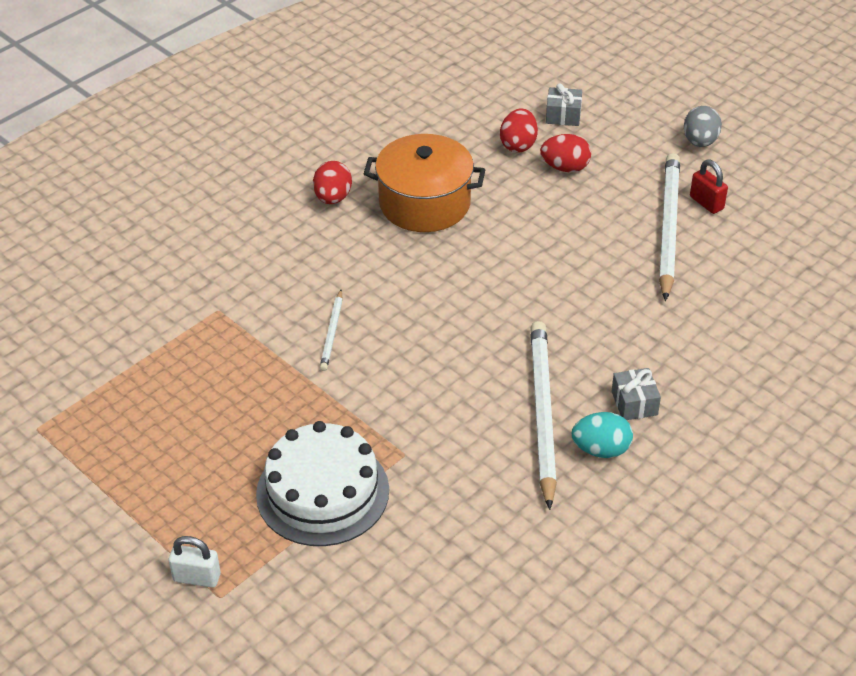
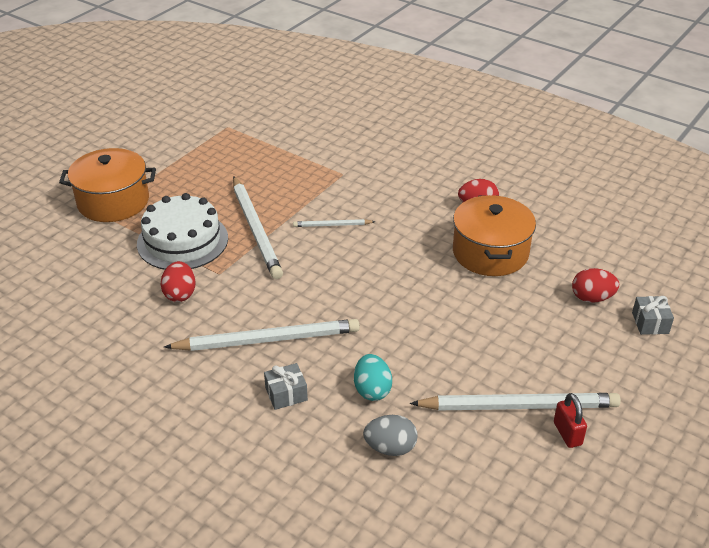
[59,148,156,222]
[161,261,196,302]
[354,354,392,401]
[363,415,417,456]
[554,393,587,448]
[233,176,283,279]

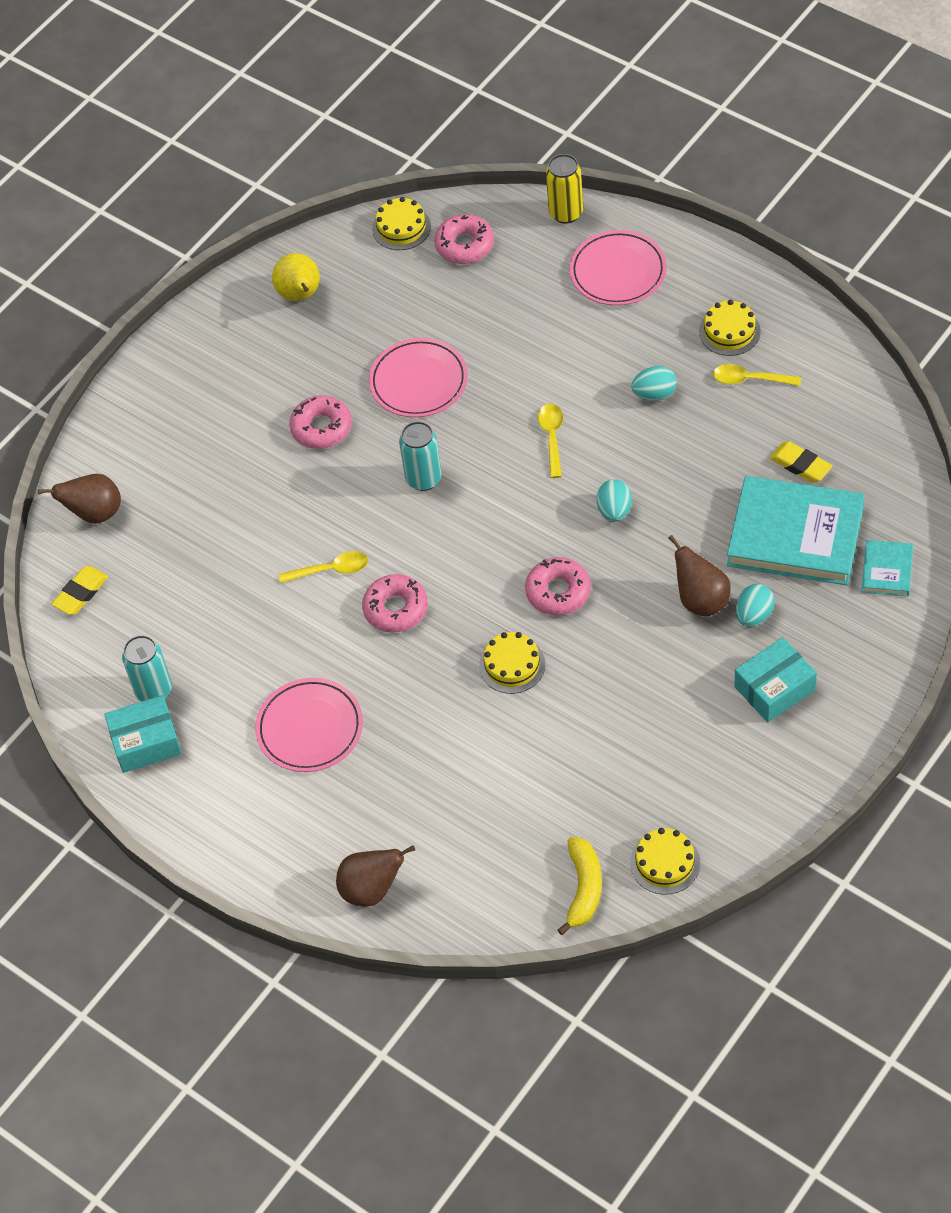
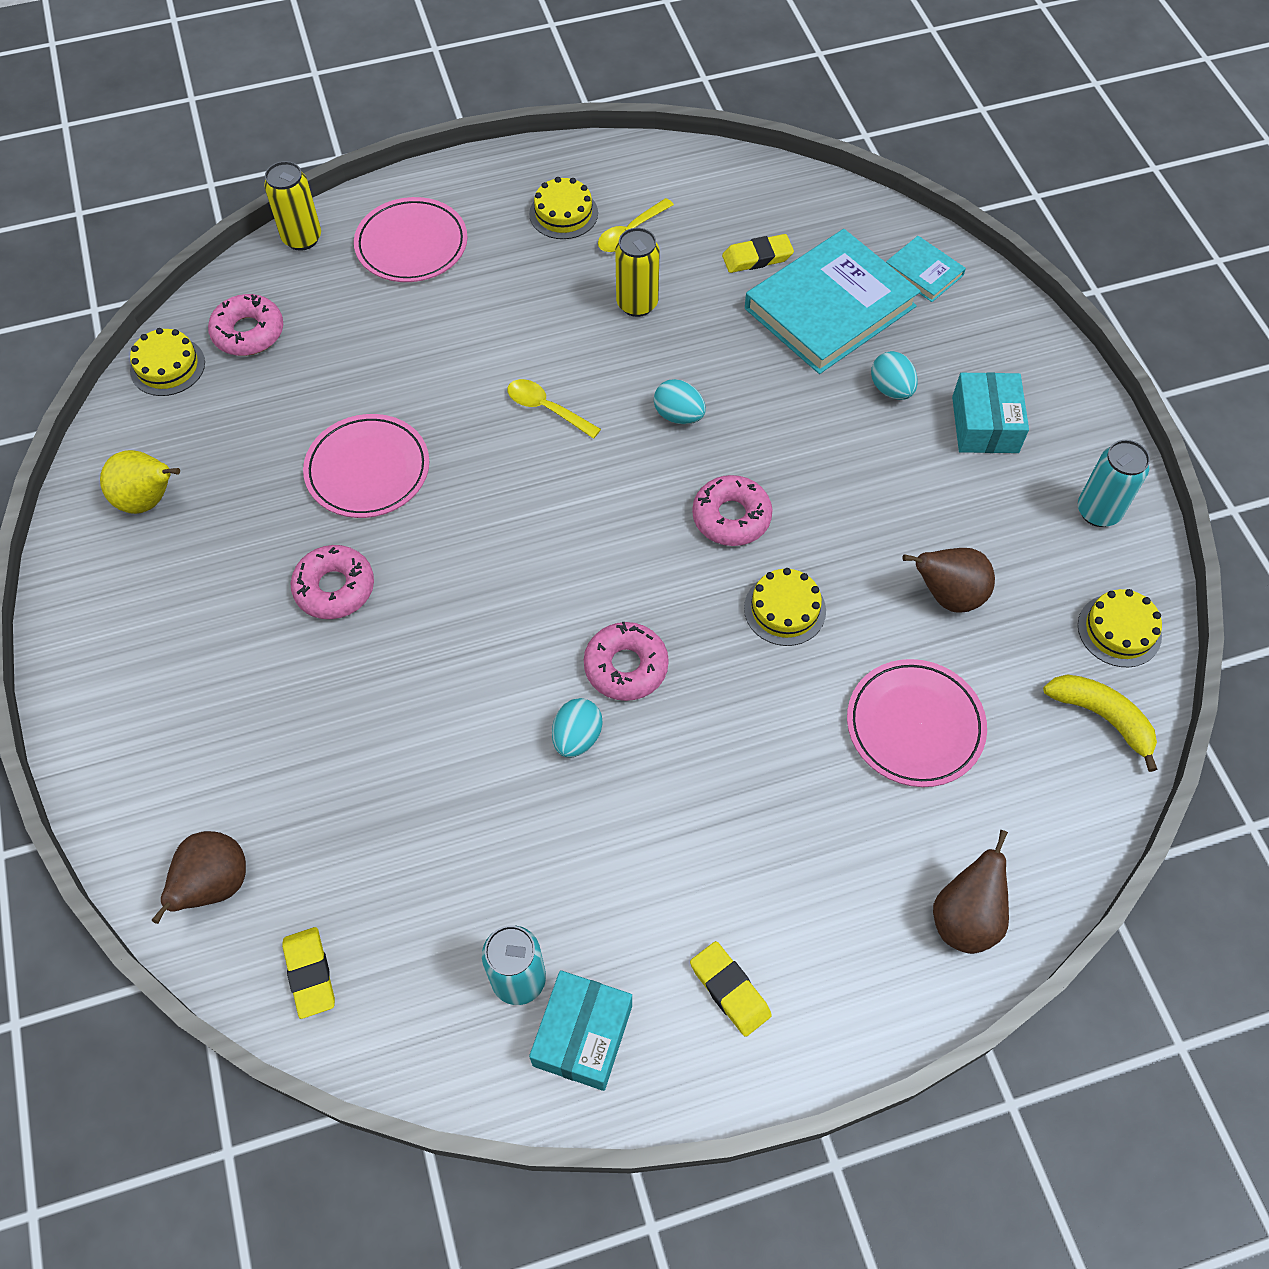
[847,659,987,787]
[279,551,368,584] (first image)
[1078,440,1150,527]
[552,698,603,758]
[902,548,995,613]
[615,228,660,317]
[690,941,772,1037]

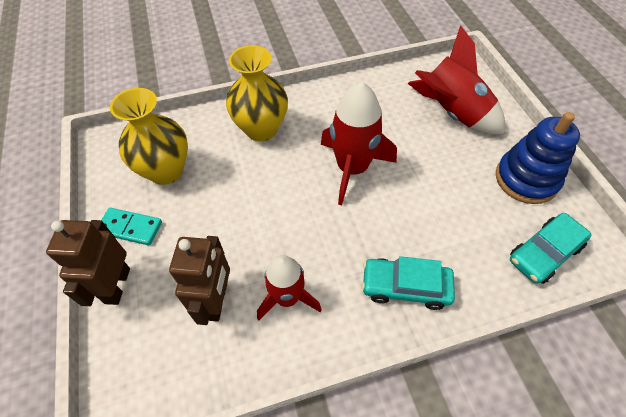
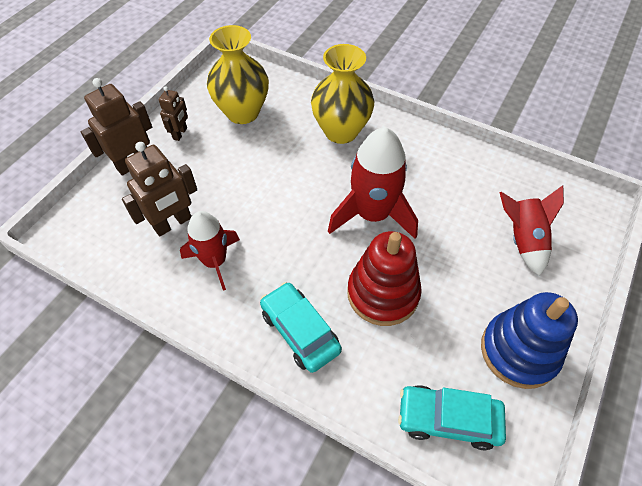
[159,86,188,141]
[499,185,564,276]
[347,231,422,326]

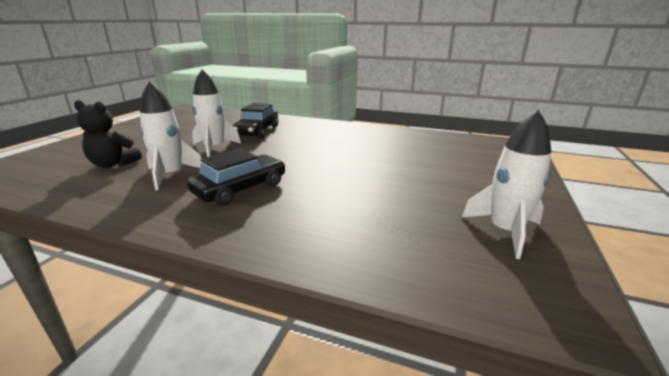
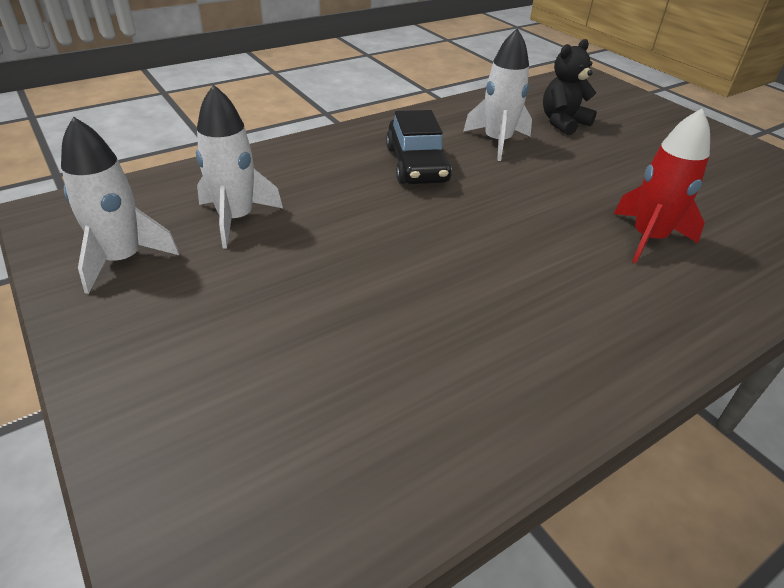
[196,84,283,249]
[614,109,710,263]

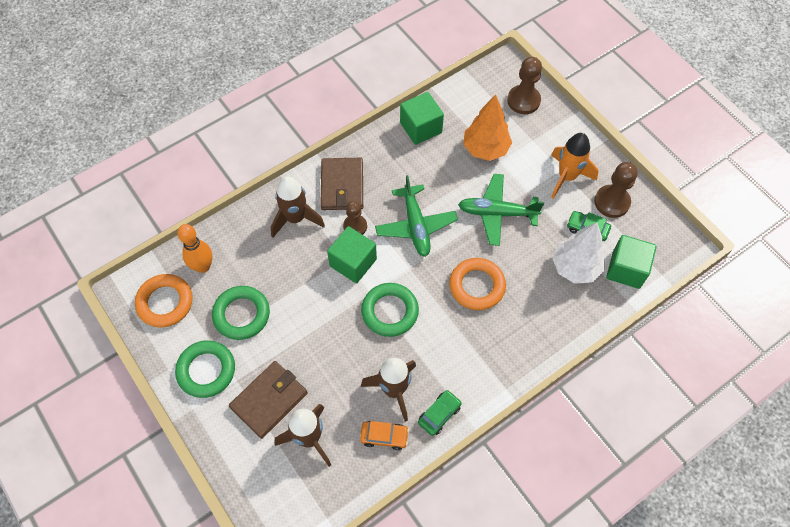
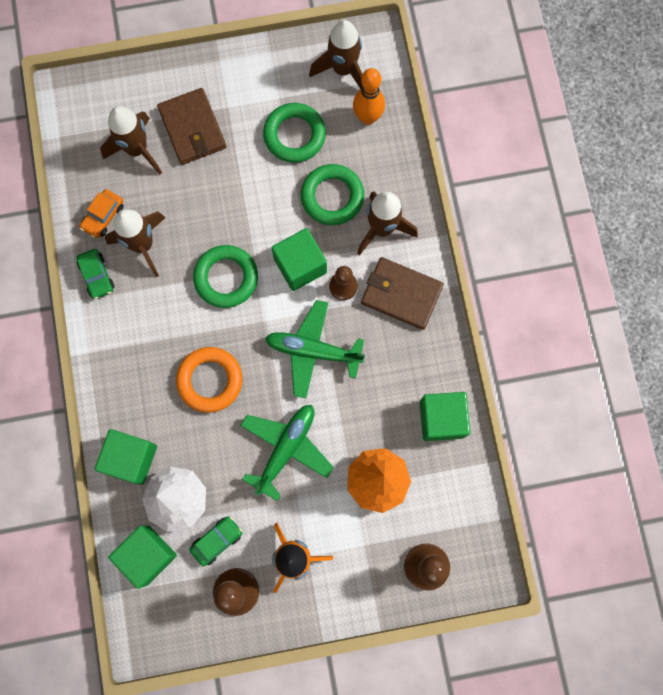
[309,20,362,89]
[301,164,364,225]
[95,429,157,485]

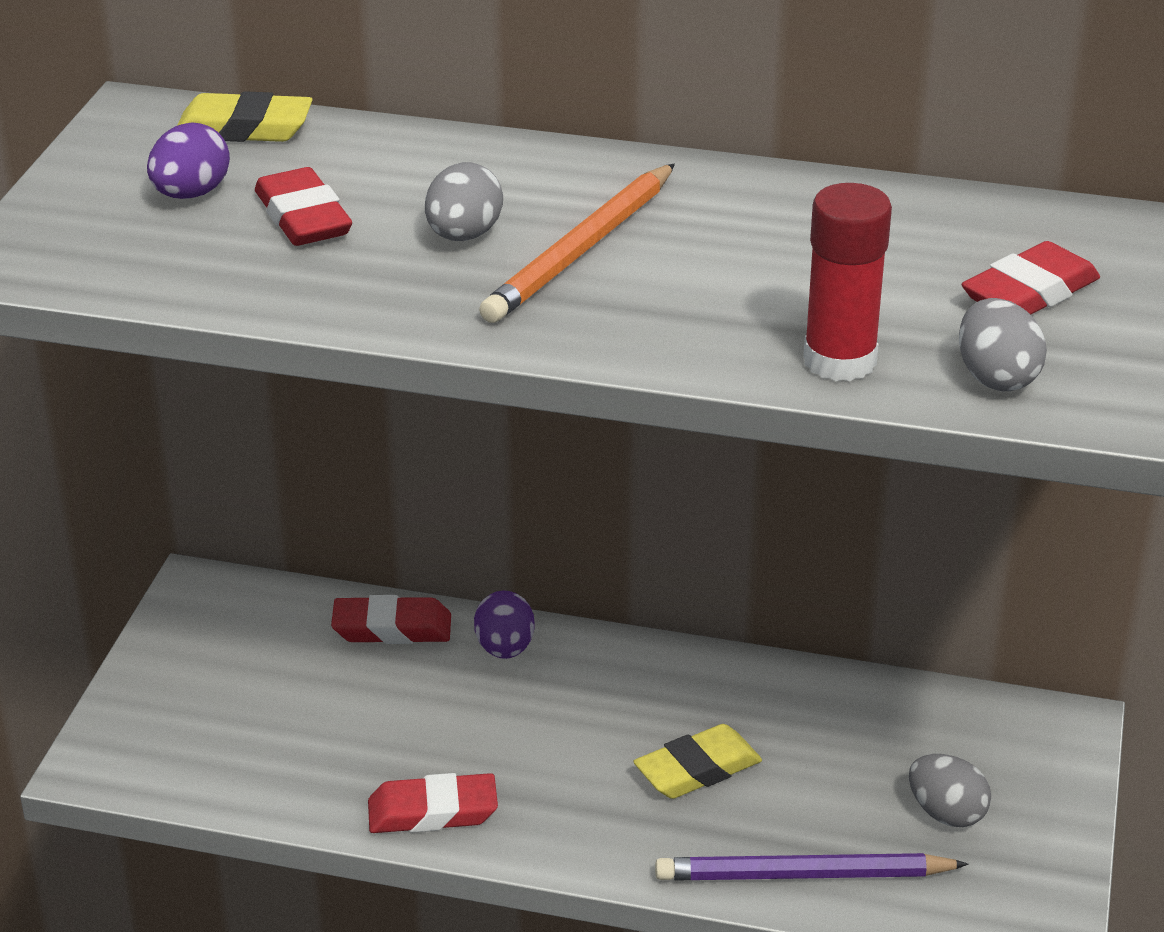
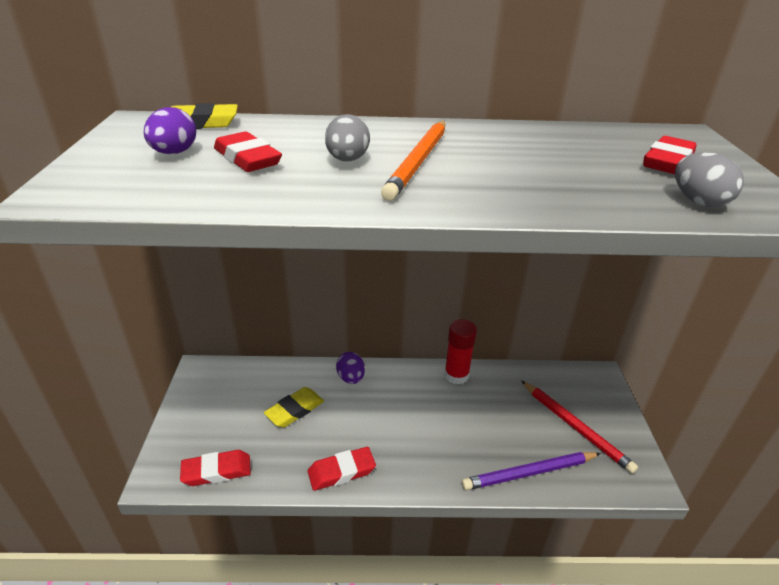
[180,450,251,486]
[264,387,324,428]
[444,319,477,385]
[522,381,638,474]

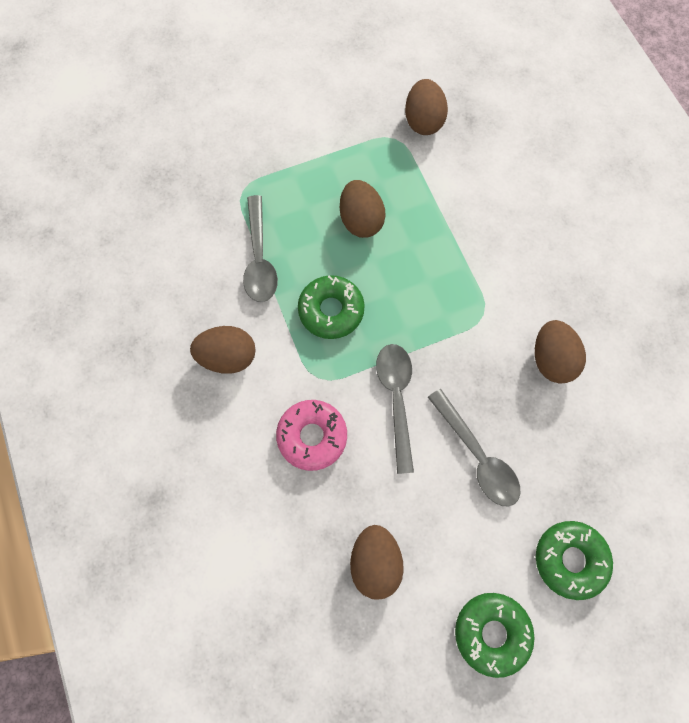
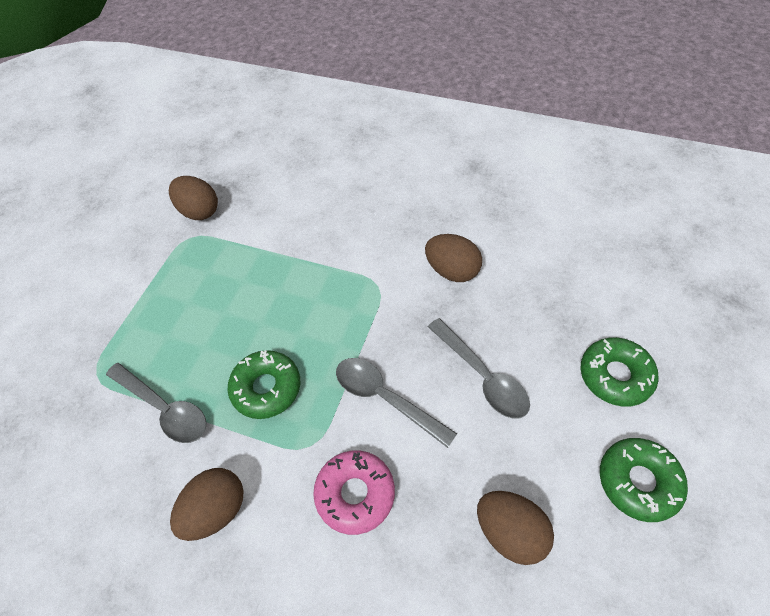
[340,180,386,238] (first image)
[428,318,530,419]

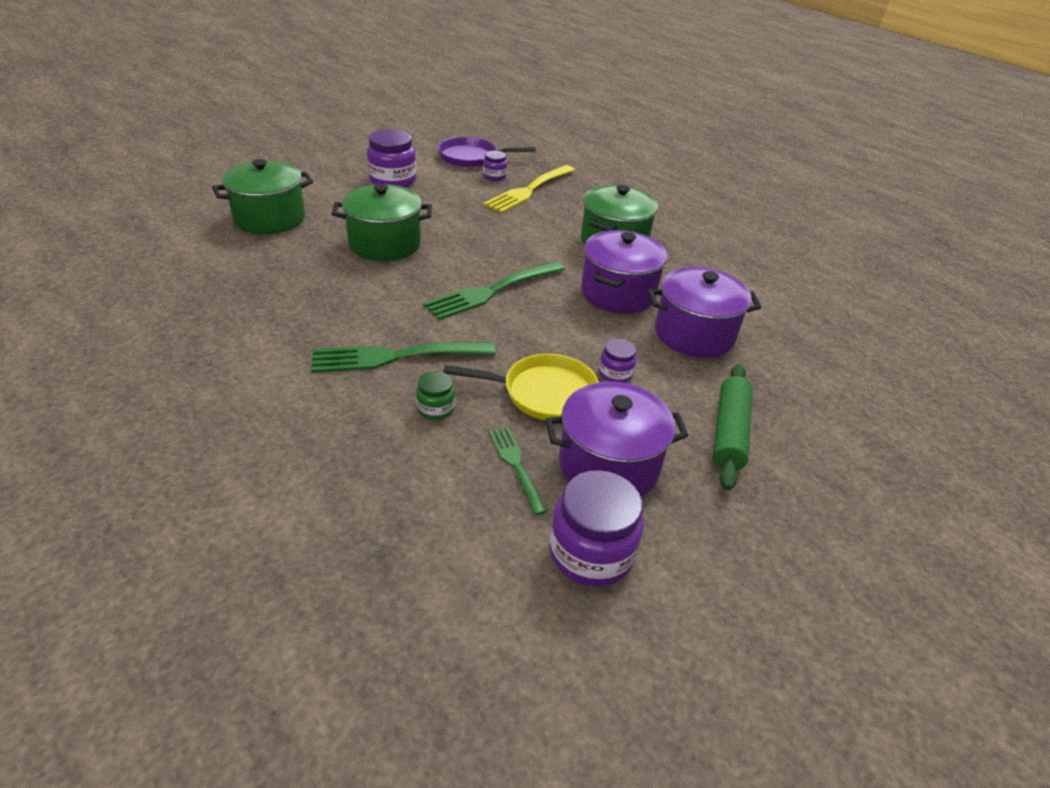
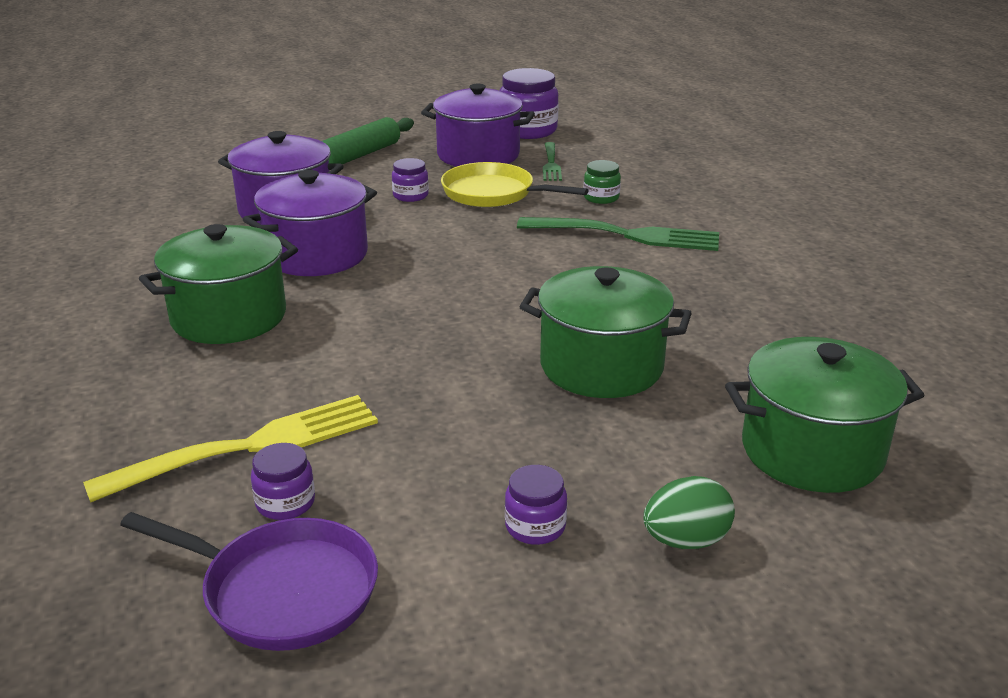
[505,465,567,545]
[423,261,565,320] (first image)
[644,476,735,549]

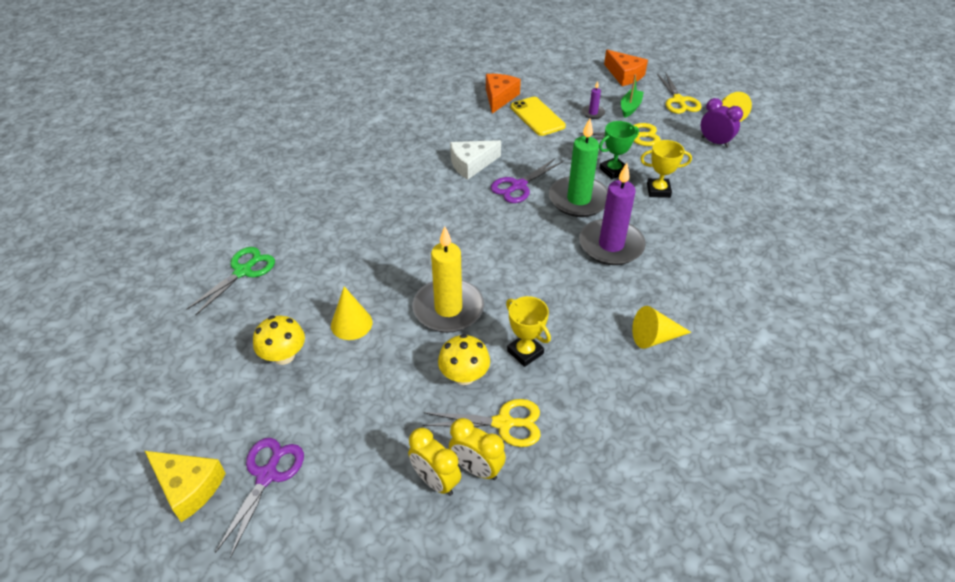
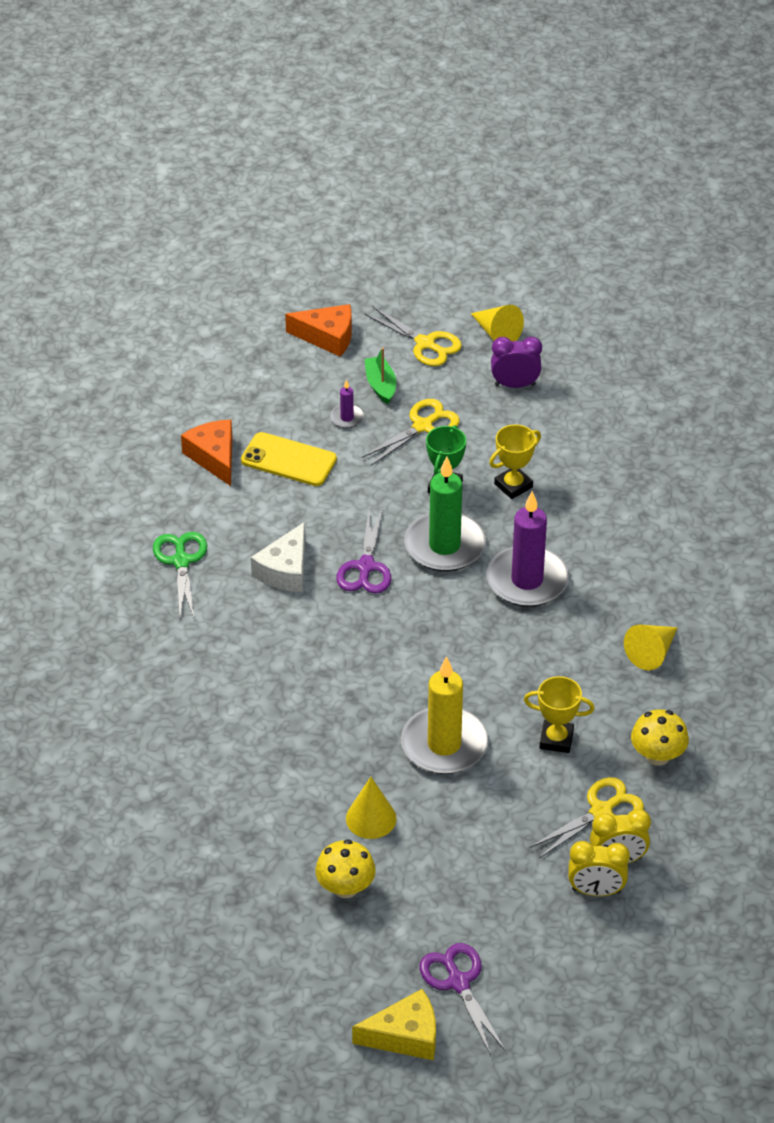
[153,532,207,618]
[631,709,689,766]

